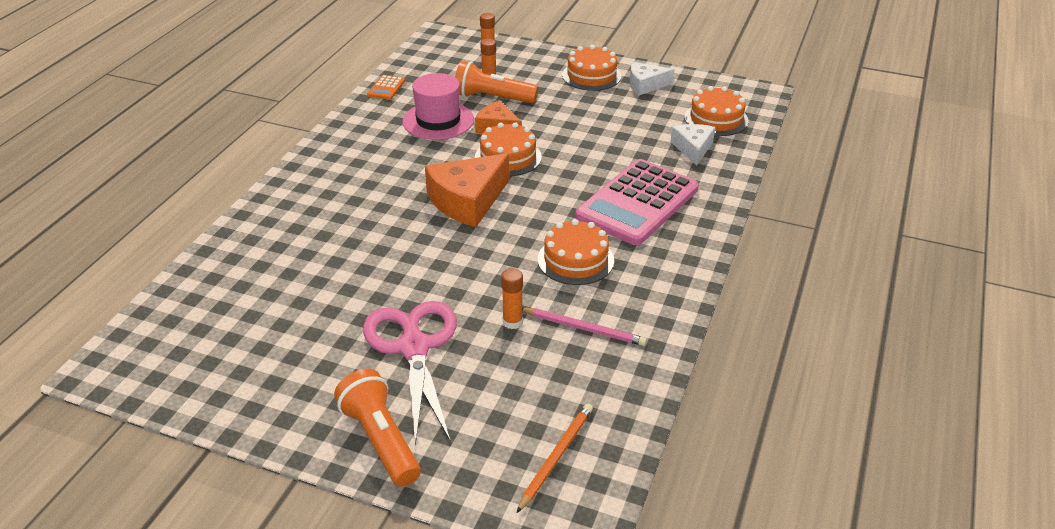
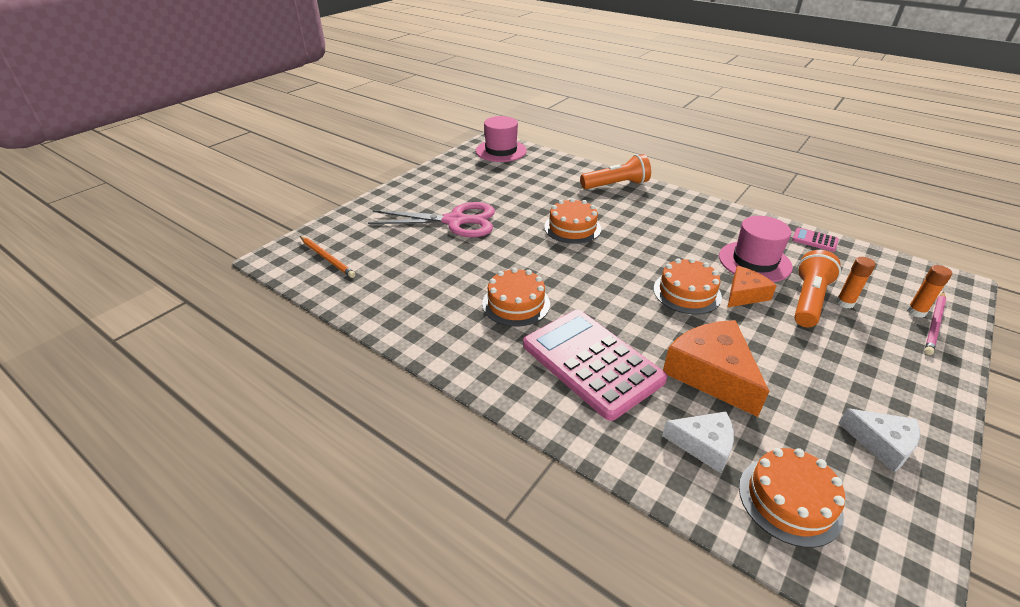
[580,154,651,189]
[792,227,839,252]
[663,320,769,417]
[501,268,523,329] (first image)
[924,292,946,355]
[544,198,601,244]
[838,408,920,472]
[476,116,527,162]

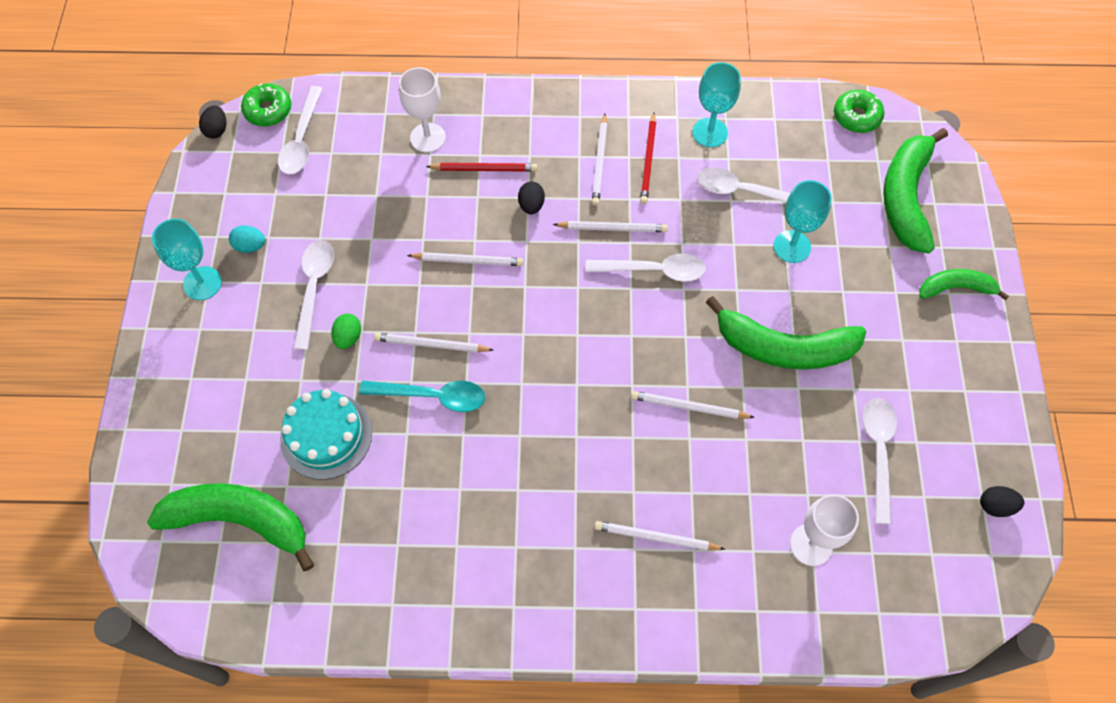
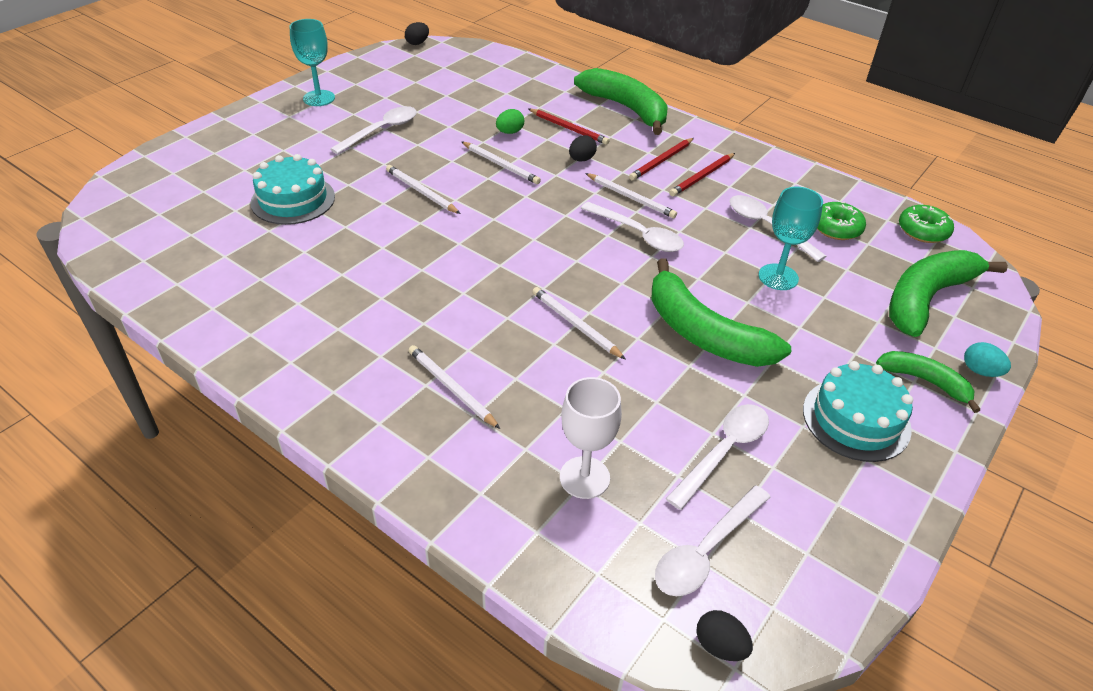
[574,68,668,135]
[964,342,1011,377]
[817,202,866,240]
[655,486,770,596]
[496,109,524,134]
[359,381,485,412] (first image)
[399,67,446,152] (first image)
[629,138,694,181]
[693,62,741,147] (first image)
[696,610,753,661]
[803,361,913,462]

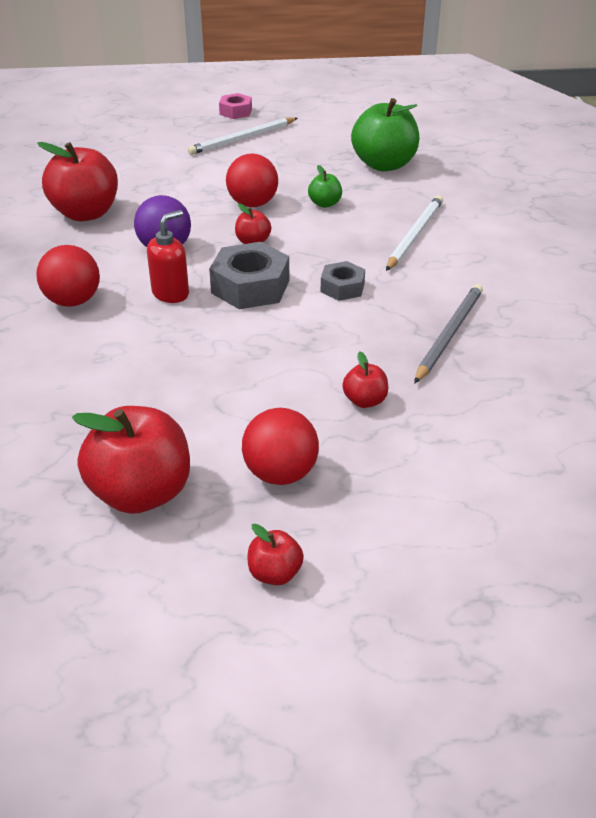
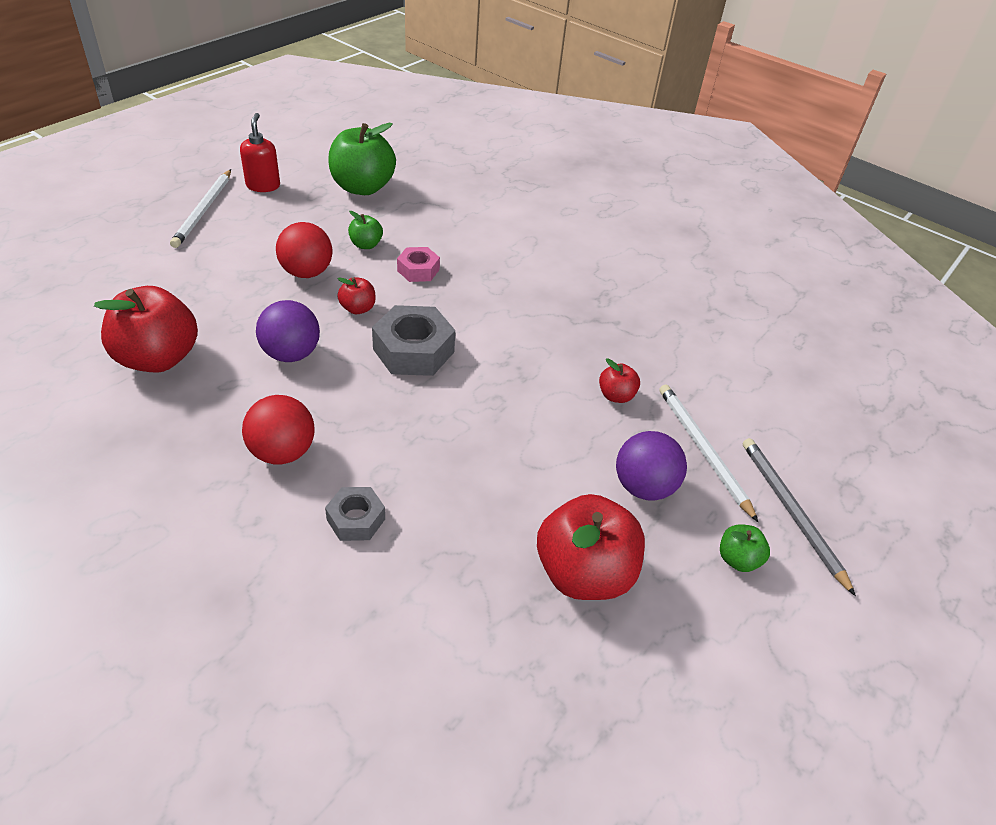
[240,113,280,192]
[397,247,440,282]
[616,431,687,501]
[720,524,770,572]
[325,487,385,541]
[659,385,758,522]
[743,438,856,596]

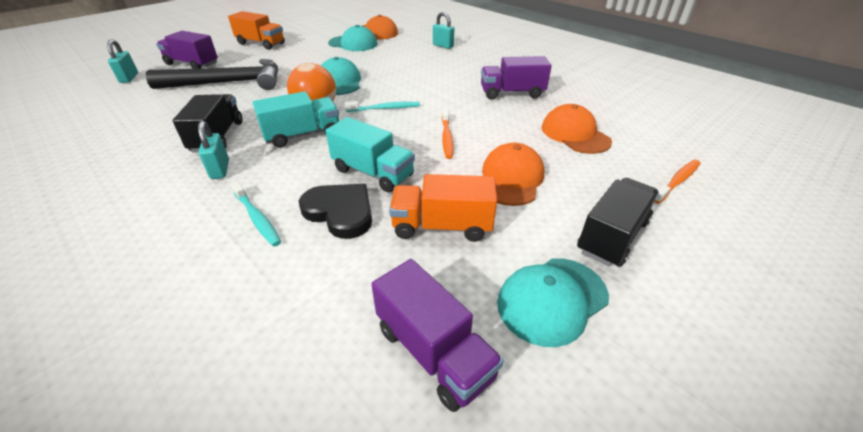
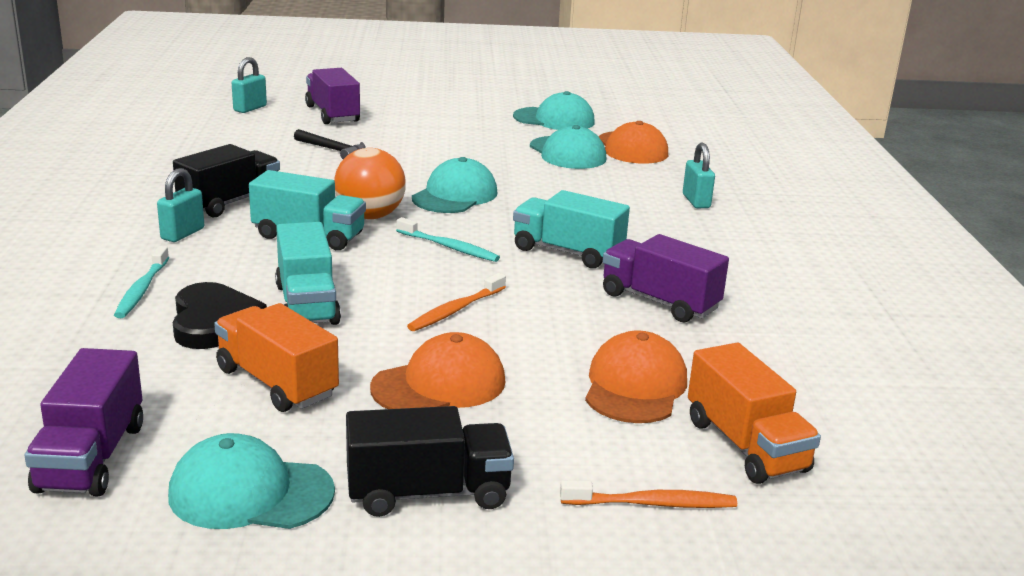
[294,129,366,159]
[688,343,821,484]
[513,91,595,130]
[513,190,630,268]

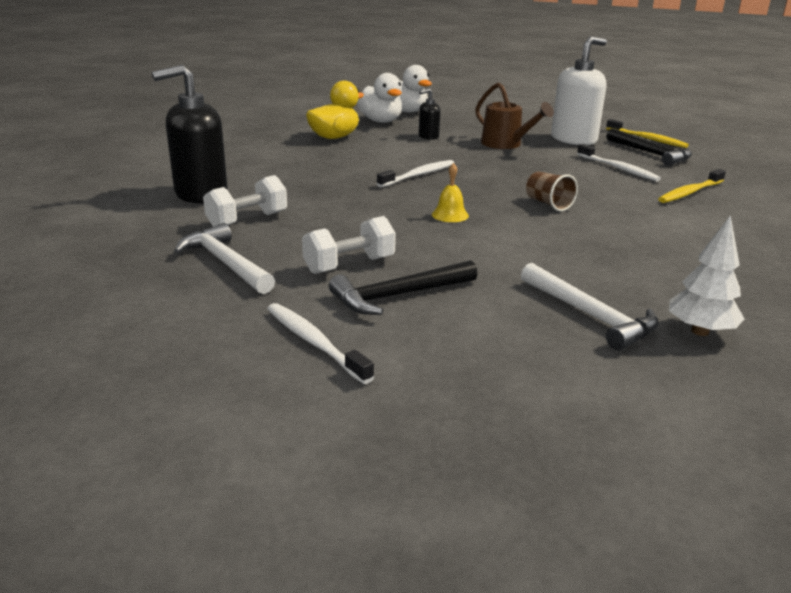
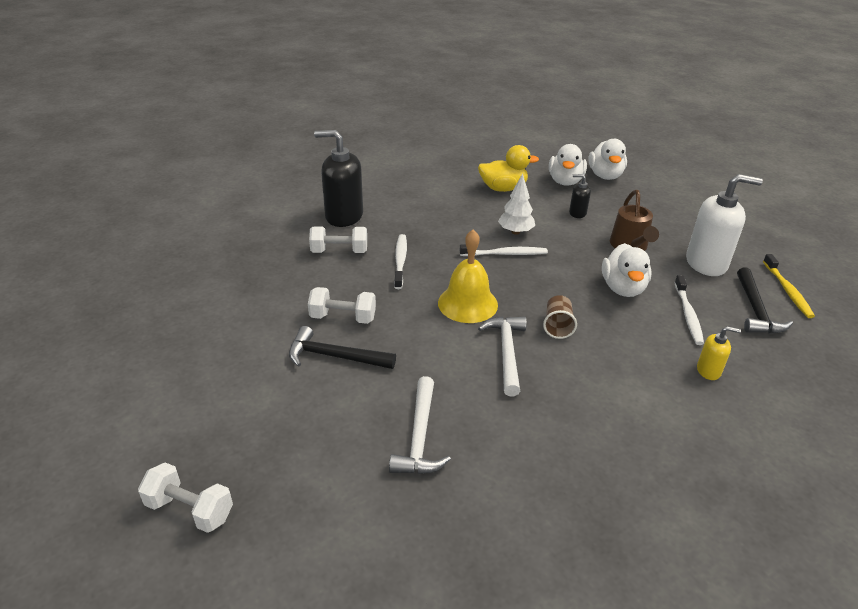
[478,317,527,396]
[394,234,407,289]
[438,229,498,323]
[697,326,741,380]
[498,173,535,235]
[138,462,233,533]
[602,243,652,297]

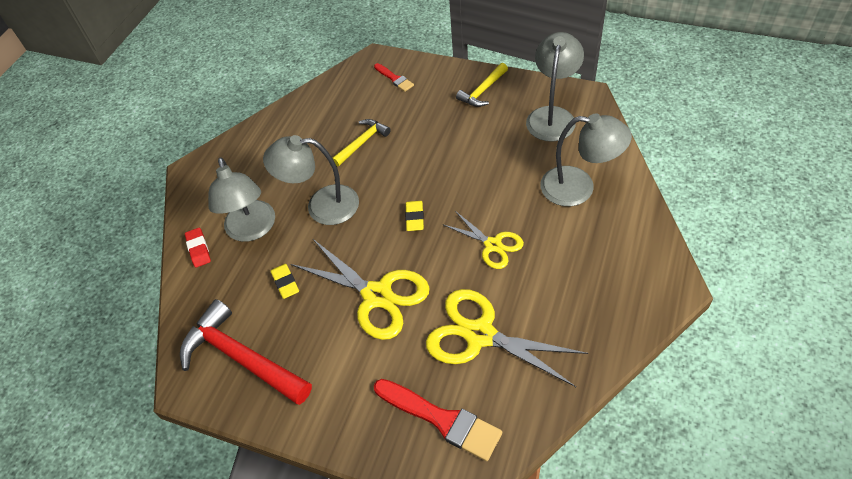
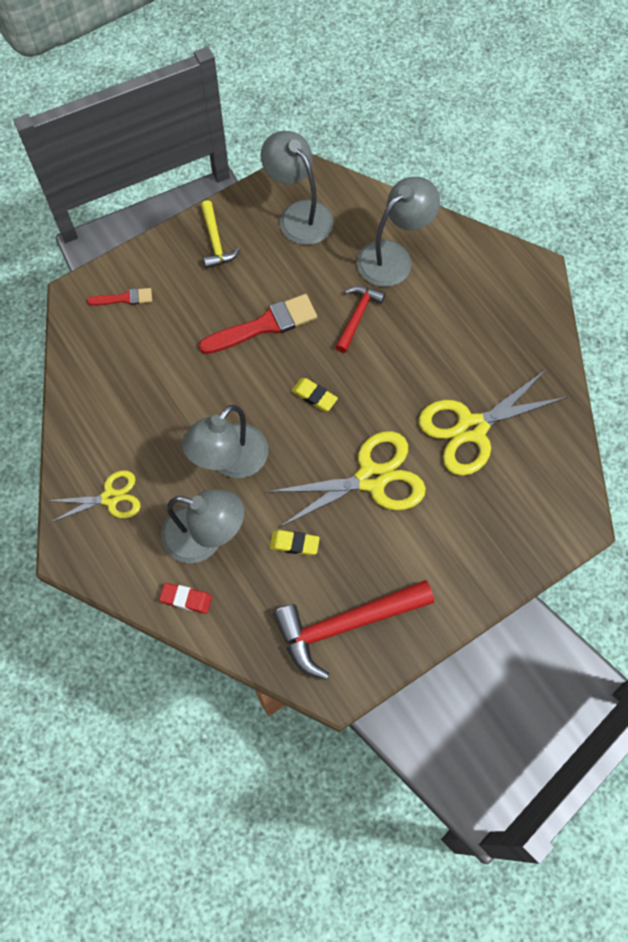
[333,119,391,166] (first image)
[199,294,317,354]
[47,470,141,523]
[336,286,385,353]

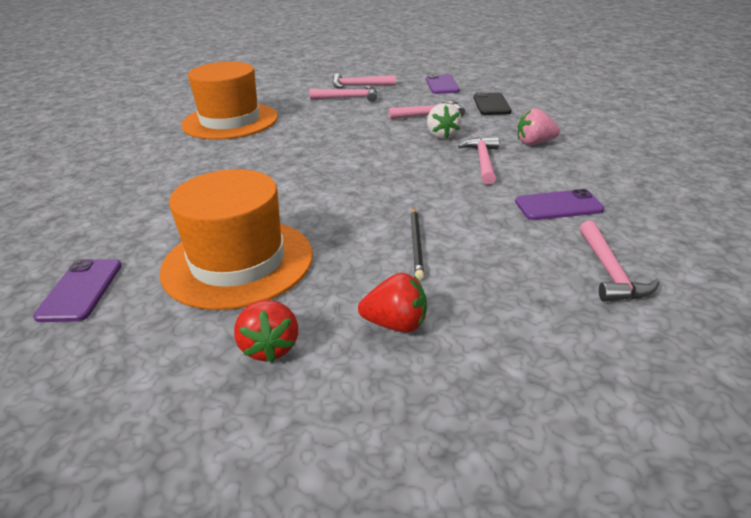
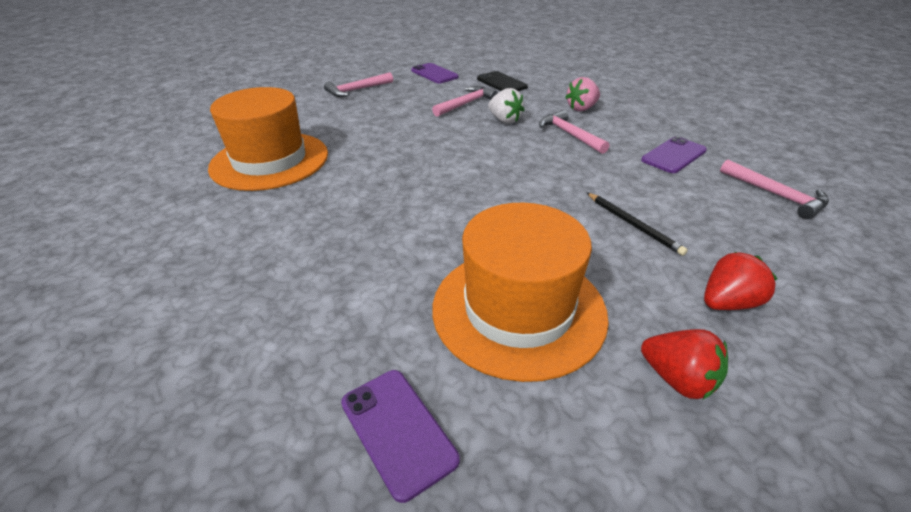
[309,86,377,102] (first image)

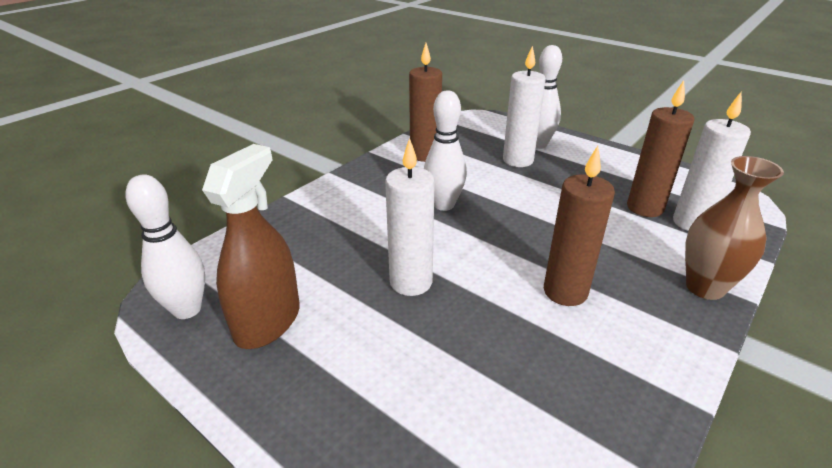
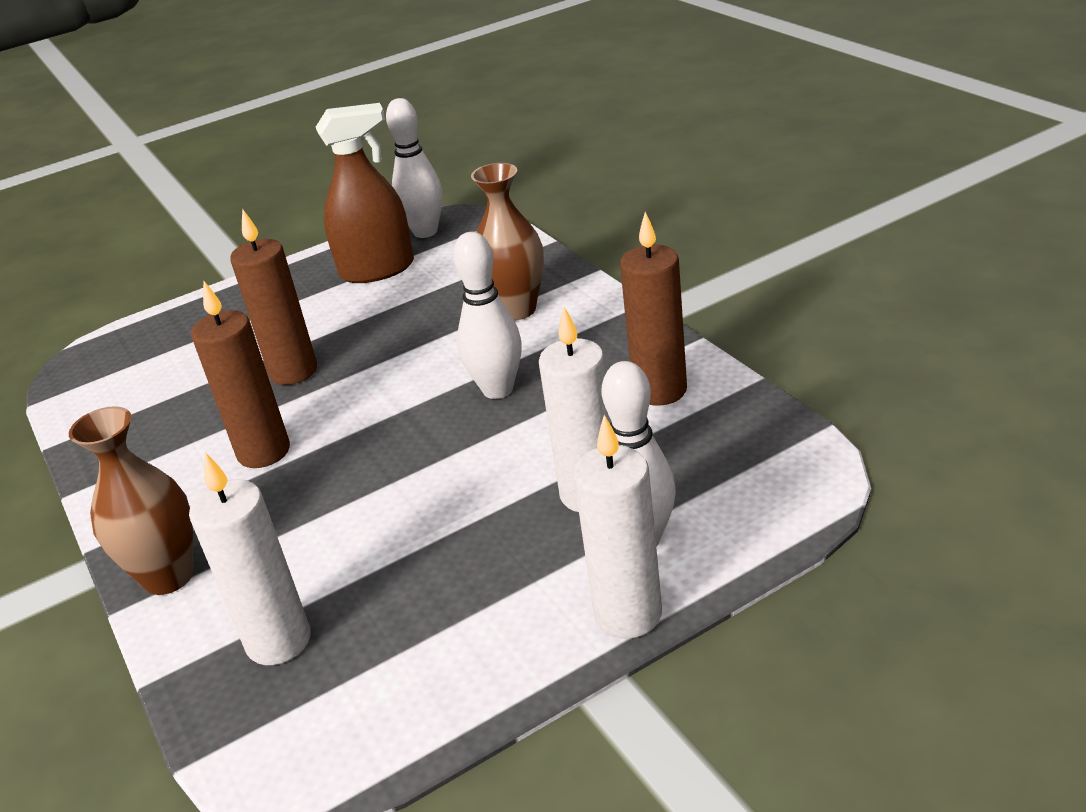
[316,103,414,283]
[573,415,662,639]
[230,209,317,385]
[471,163,544,320]

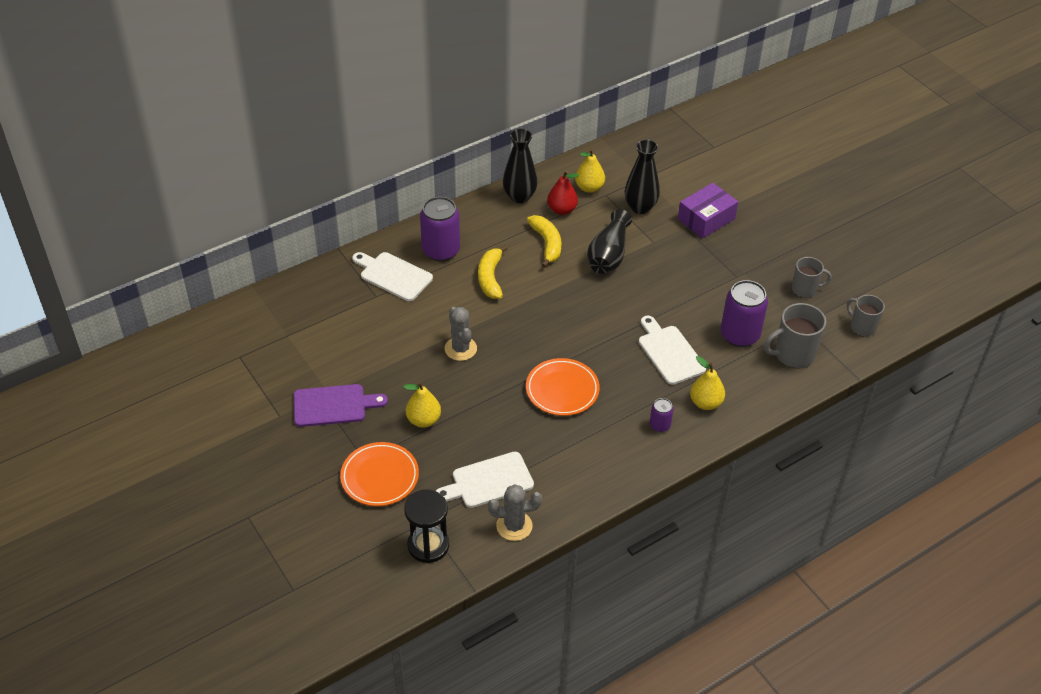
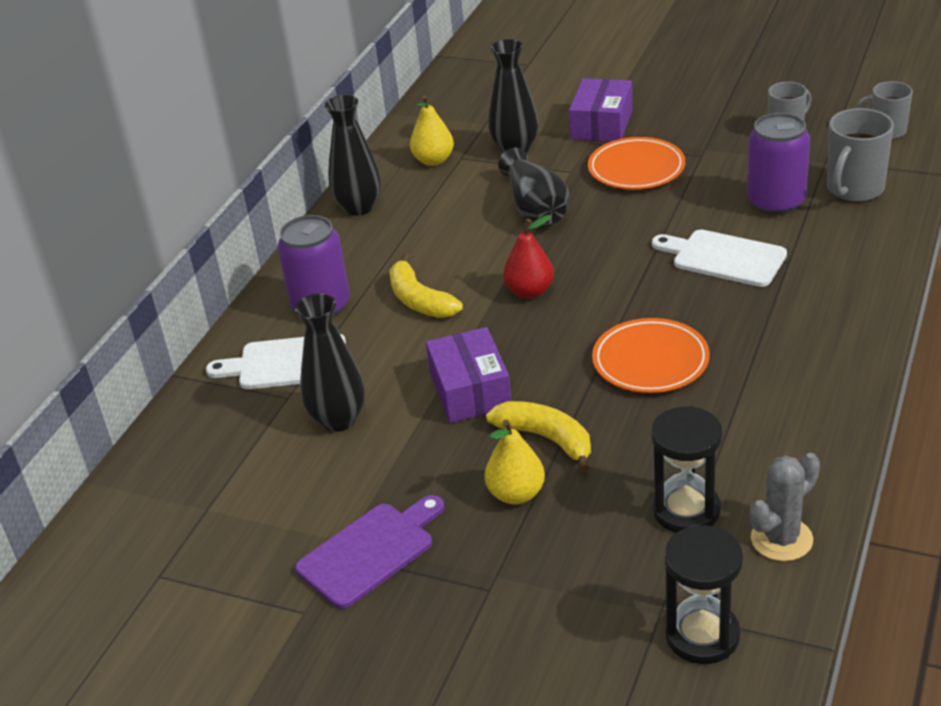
[588,137,685,189]
[651,406,722,533]
[426,327,512,423]
[486,401,591,472]
[503,215,554,299]
[650,398,673,432] (first image)
[690,356,725,410] (first image)
[295,294,365,432]

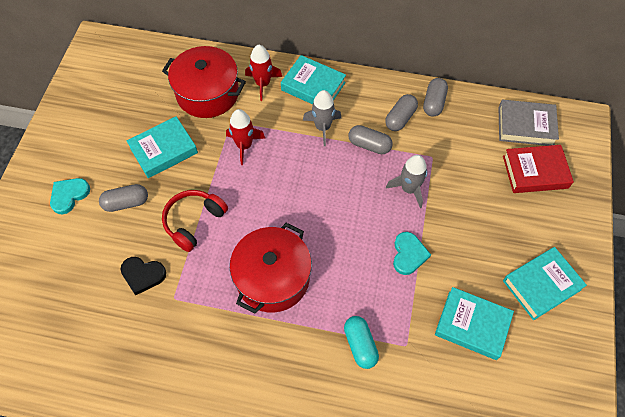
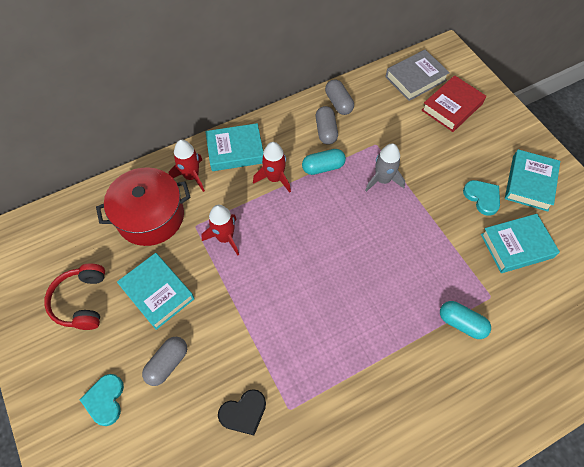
[117,253,194,330]
[44,264,105,330]
[230,223,312,314] (first image)
[253,142,291,193]
[302,149,346,175]
[463,180,500,216]

